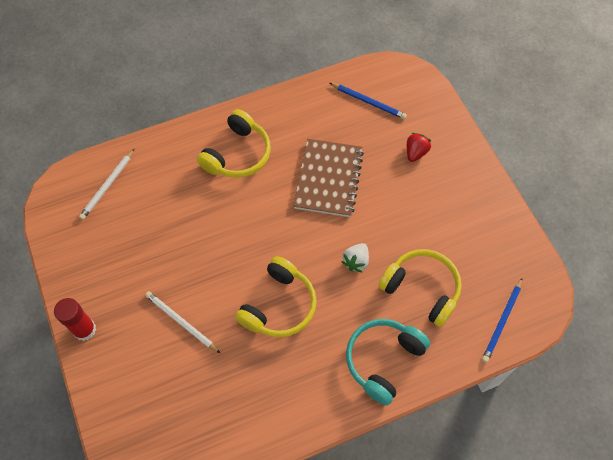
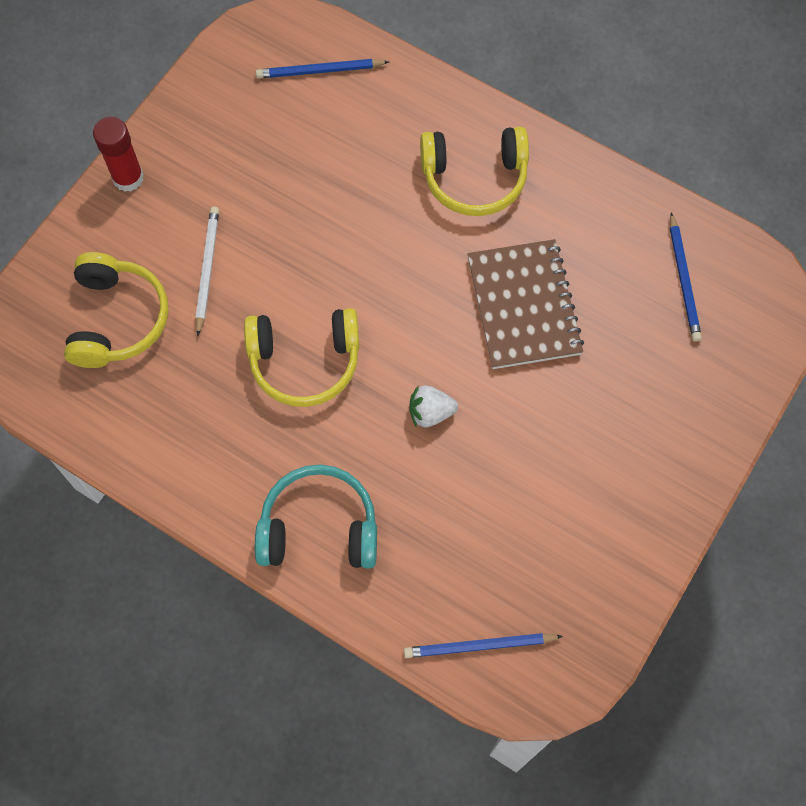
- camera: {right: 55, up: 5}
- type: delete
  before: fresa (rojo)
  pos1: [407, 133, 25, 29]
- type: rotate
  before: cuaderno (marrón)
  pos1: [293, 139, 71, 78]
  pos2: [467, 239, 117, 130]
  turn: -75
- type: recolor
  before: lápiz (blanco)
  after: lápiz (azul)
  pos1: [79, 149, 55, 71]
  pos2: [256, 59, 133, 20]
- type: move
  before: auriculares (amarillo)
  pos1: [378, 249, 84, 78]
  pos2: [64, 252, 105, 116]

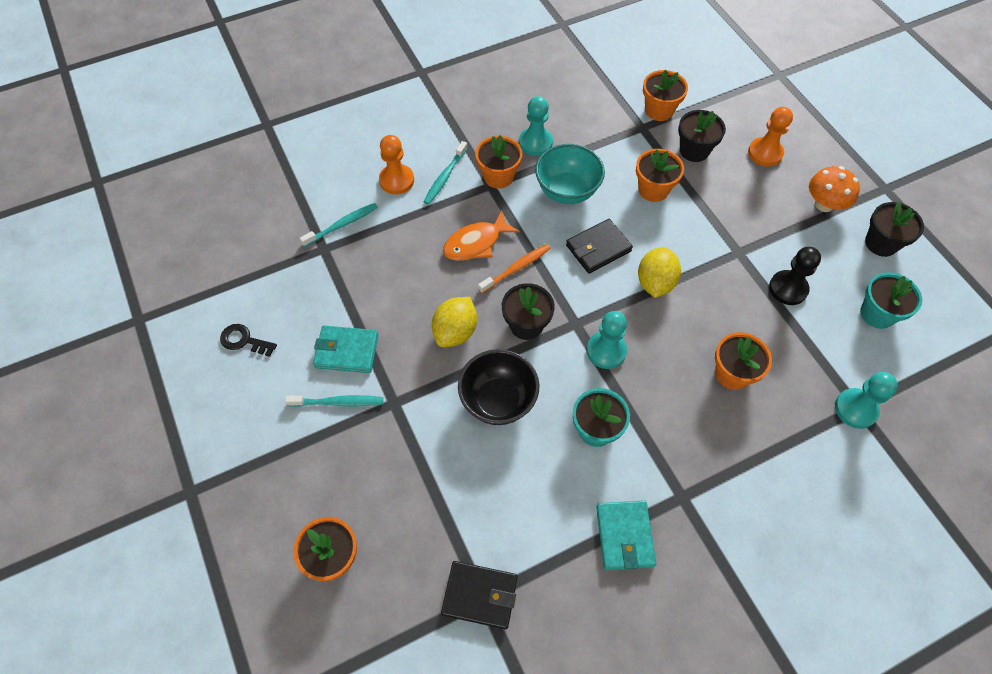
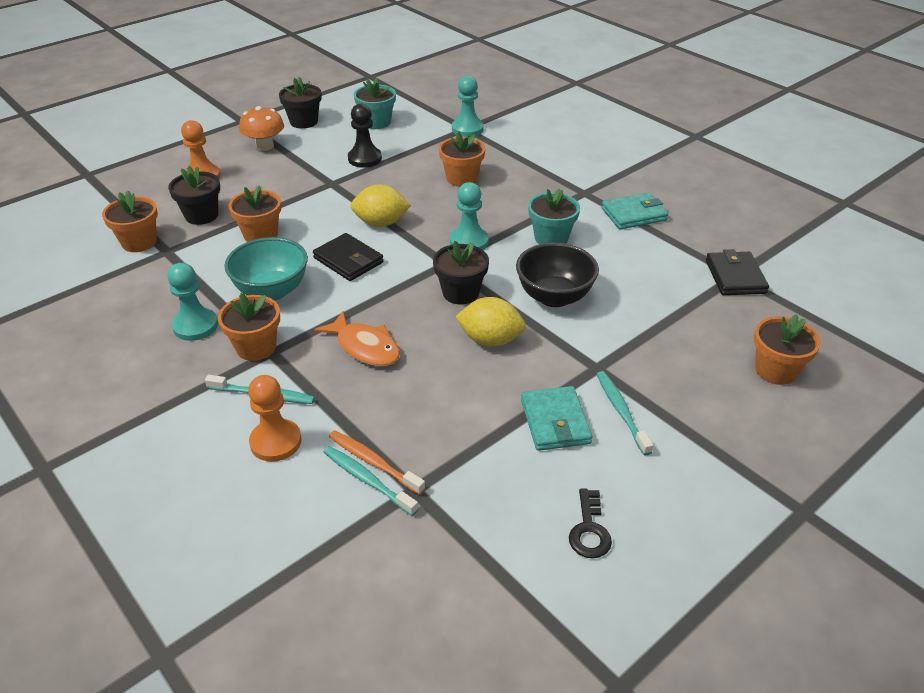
- camera: {right: -105, up: -20}
- type: move
  before: cepillo de dientes (naranja)
  pos1: [478, 244, 72, 49]
  pos2: [329, 430, 96, 65]

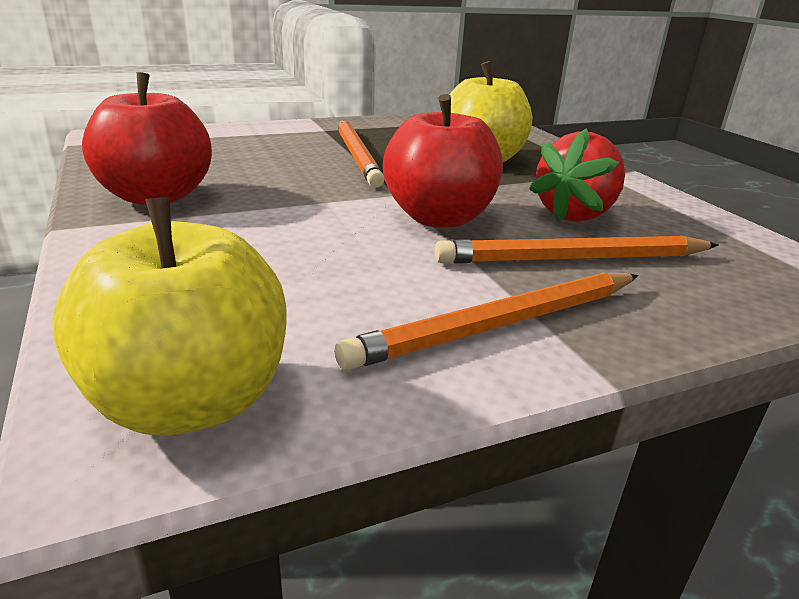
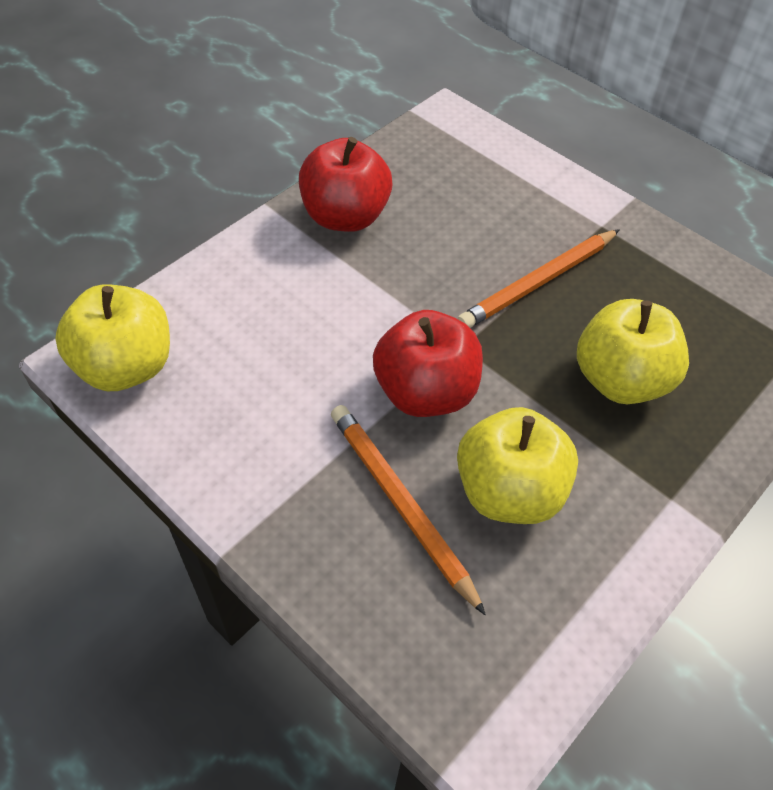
- camera: {right: 65, up: 25}
- type: replace
  before: fresa (rojo)
  after: manzana (amarillo)
  pos1: [529, 128, 96, 94]
  pos2: [457, 407, 121, 117]
- type: delete
  before: lápiz (naranja)
  pos1: [334, 273, 304, 98]

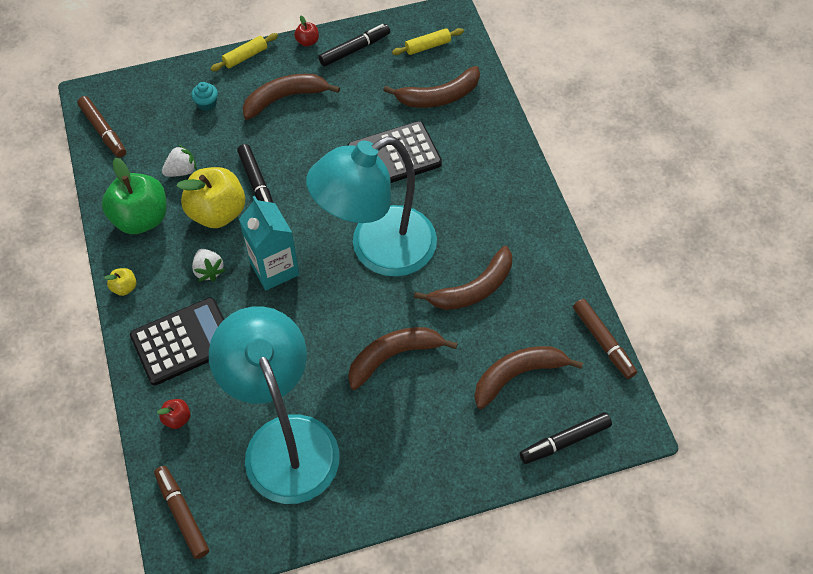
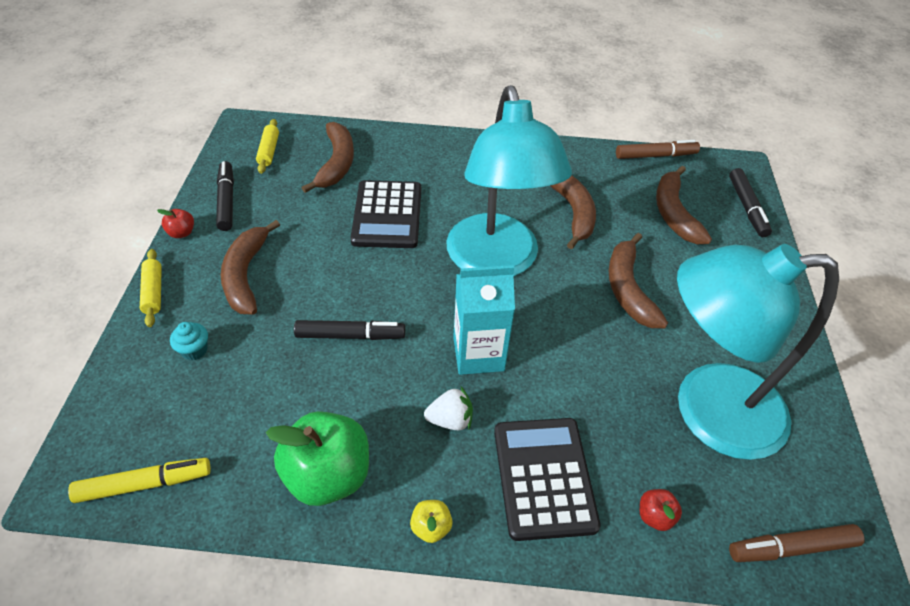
- camera: {right: -70, up: -10}
- type: recolor
  before: rotulador (marrón)
  after: rotulador (amarillo)
  pos1: [77, 96, 49, 62]
  pos2: [68, 458, 143, 45]
- type: delete
  before: fresa (blanco)
  pos1: [162, 145, 35, 32]
- type: delete
  before: manzana (amarillo)
  pos1: [177, 167, 68, 61]

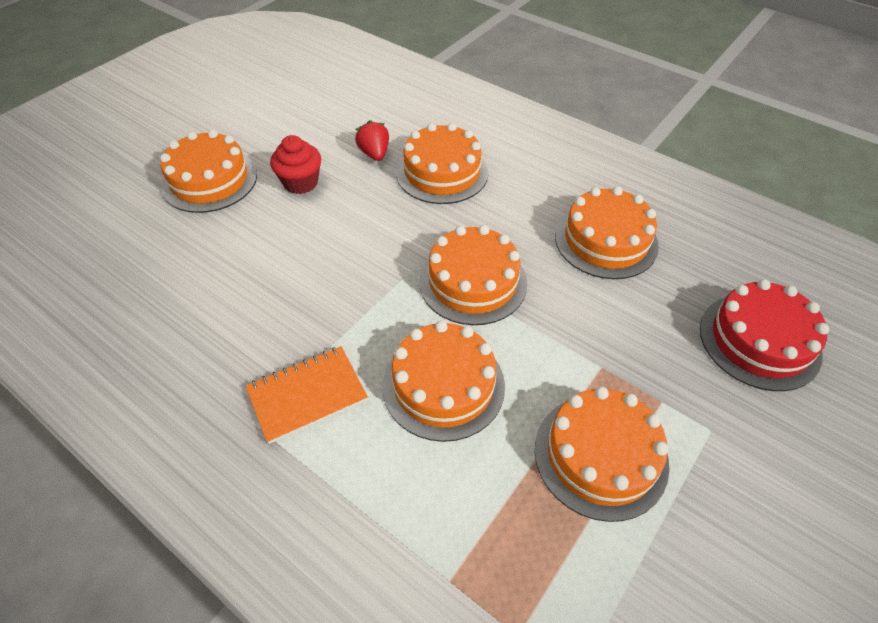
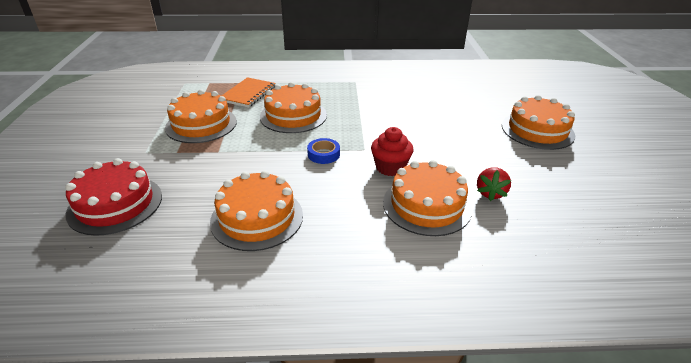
- camera: {right: 140, up: -15}
- type: rotate
  before: fresa (rojo)
  pos1: [355, 120, 34, 41]
  pos2: [477, 167, 34, 34]
  turn: 75
- type: move
  before: magdalena (rojo)
  pos1: [270, 135, 51, 59]
  pos2: [371, 127, 43, 49]
- type: replace
  before: tarta (naranja)
  after: cinta adhesiva (azul)
  pos1: [419, 225, 108, 100]
  pos2: [307, 138, 33, 26]
- type: move
  before: cuaderno (naranja)
  pos1: [245, 346, 123, 98]
  pos2: [222, 77, 54, 31]

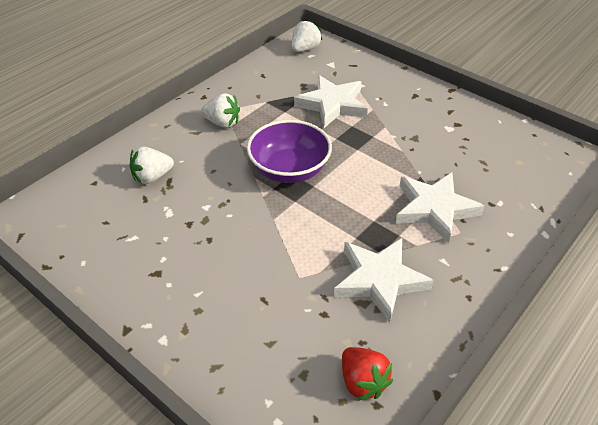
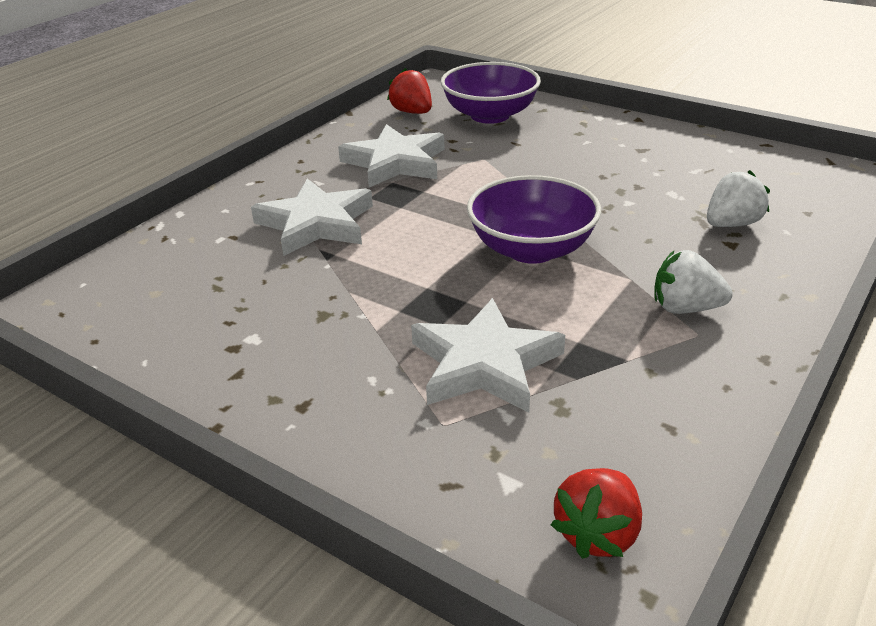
- camera: {right: 175, up: -10}
- type: recolor
  before: fresa (blanco)
  after: fresa (rojo)
  pos1: [292, 20, 30, 32]
  pos2: [551, 468, 91, 91]
- type: insert
  after: cuenco (morado)
  pos2: [440, 62, 101, 62]

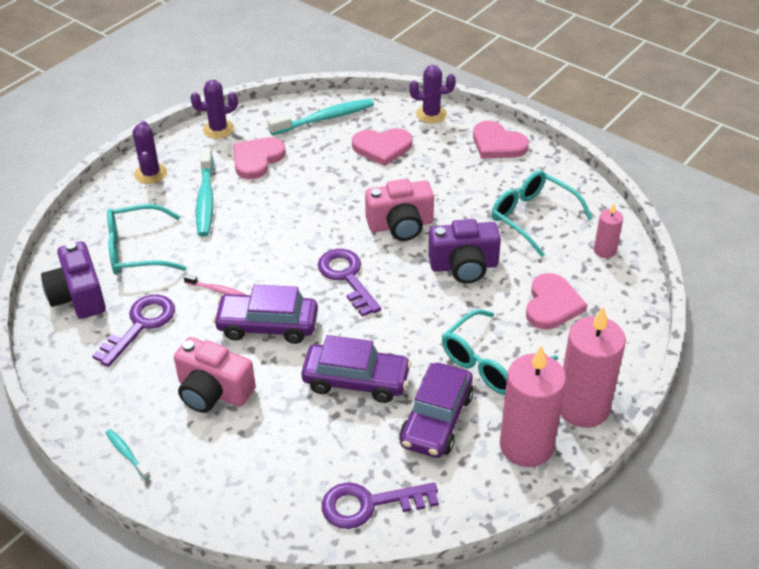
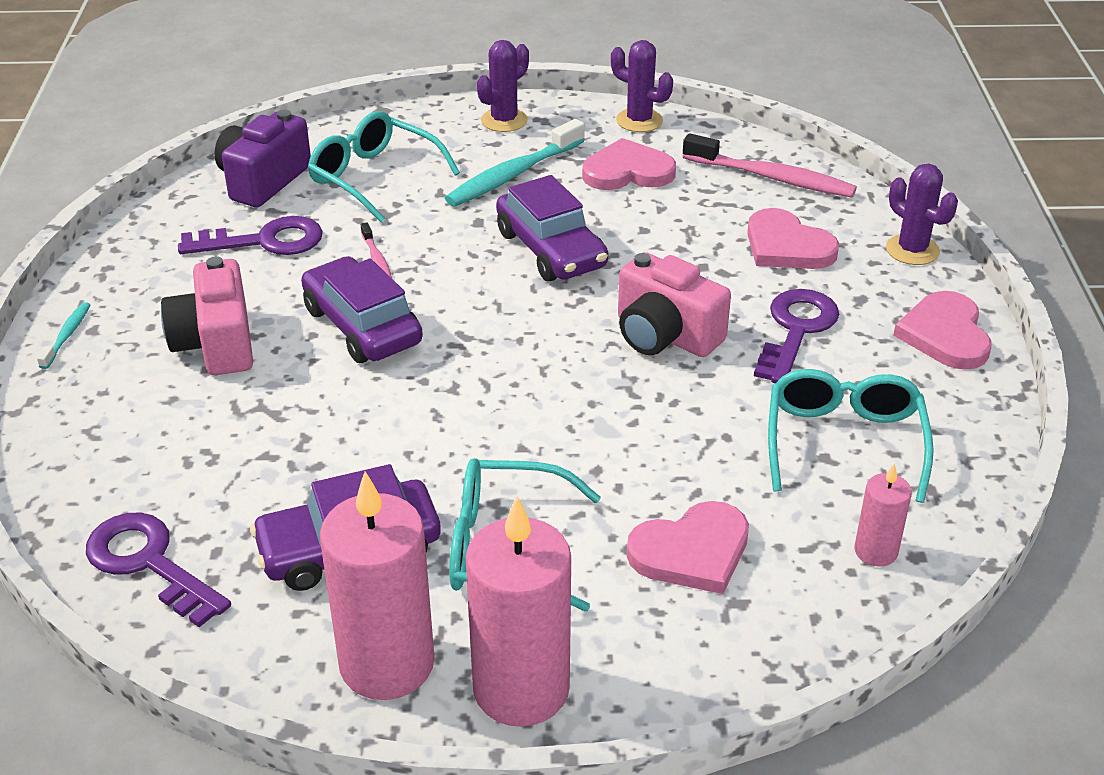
- camera: {right: 50, up: -5}
- type: recolor
  before: cepillo de dientes (turquesa)
  after: cepillo de dientes (rosa)
  pos1: [268, 99, 106, 36]
  pos2: [683, 133, 174, 64]
- type: delete
  before: cámara (morado)
  pos1: [428, 219, 73, 64]
- type: move
  before: llave (morado)
  pos1: [318, 249, 63, 68]
  pos2: [754, 289, 85, 94]
- type: move
  before: coche (morado)
  pos1: [301, 335, 110, 68]
  pos2: [496, 175, 112, 106]

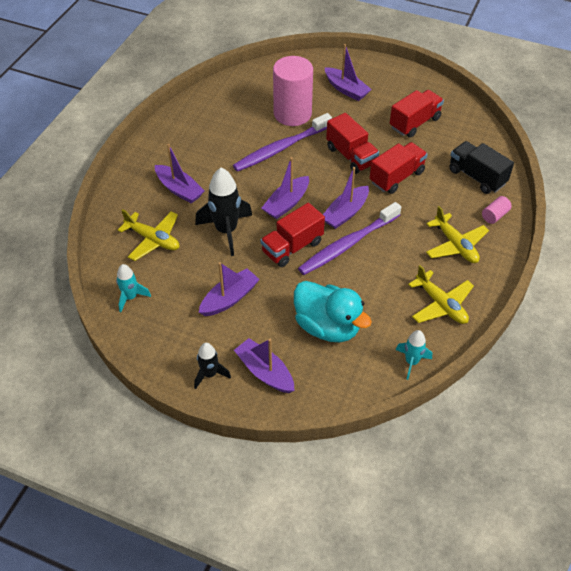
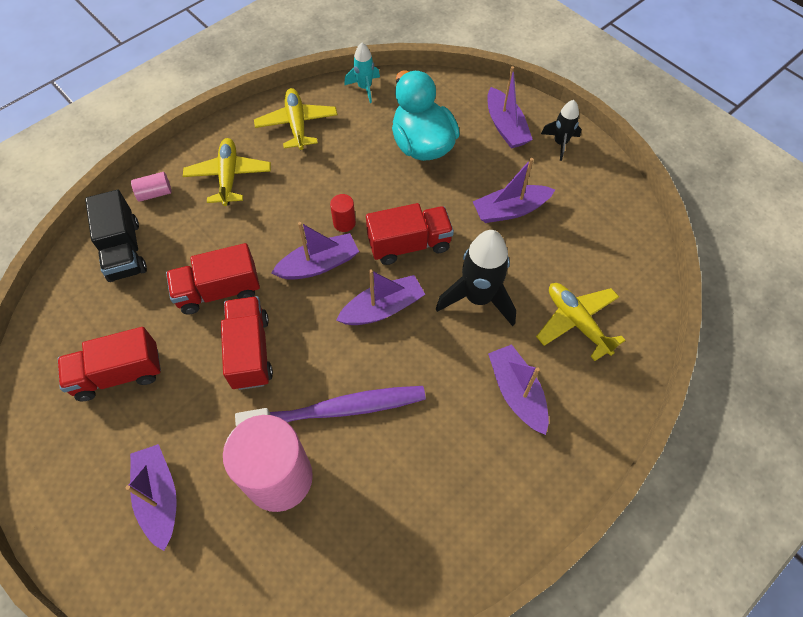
- camera: {right: -155, up: 10}
- type: replace
  before: cepillo de dientes (morado)
  after: cilindro (rojo)
  pos1: [298, 202, 103, 73]
  pos2: [330, 194, 26, 38]
- type: delete
  before: cohete (turquesa)
  pos1: [116, 264, 35, 48]

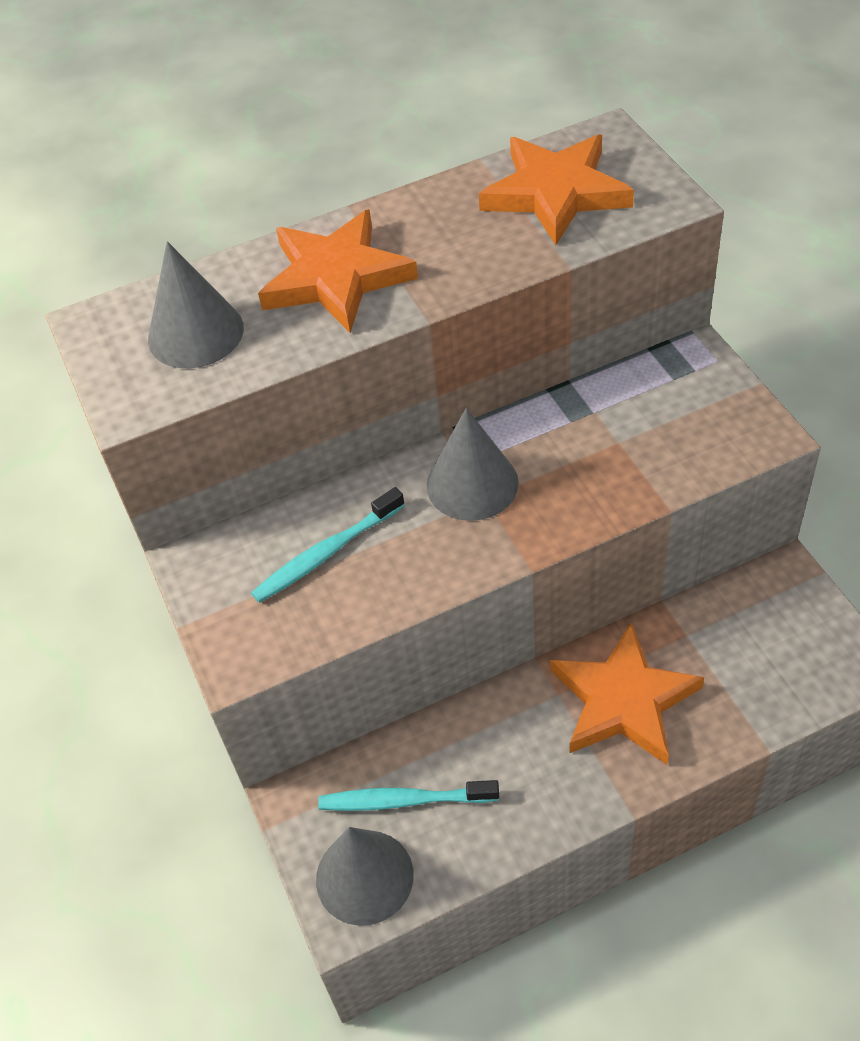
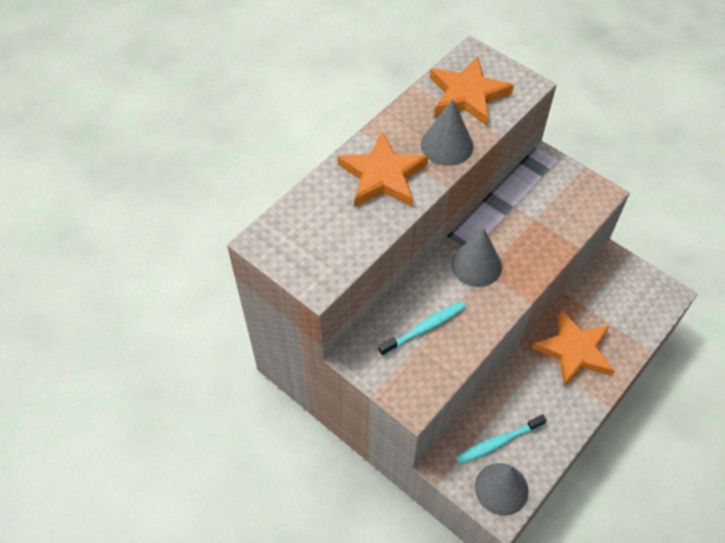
- camera: {right: -30, up: 5}
- type: move
  before: cono (gris)
  pos1: [148, 241, 96, 127]
  pos2: [421, 100, 53, 66]
- type: rotate
  before: cepillo de dientes (turquesa)
  pos1: [251, 487, 154, 116]
  pos2: [378, 301, 88, 55]
  turn: -150

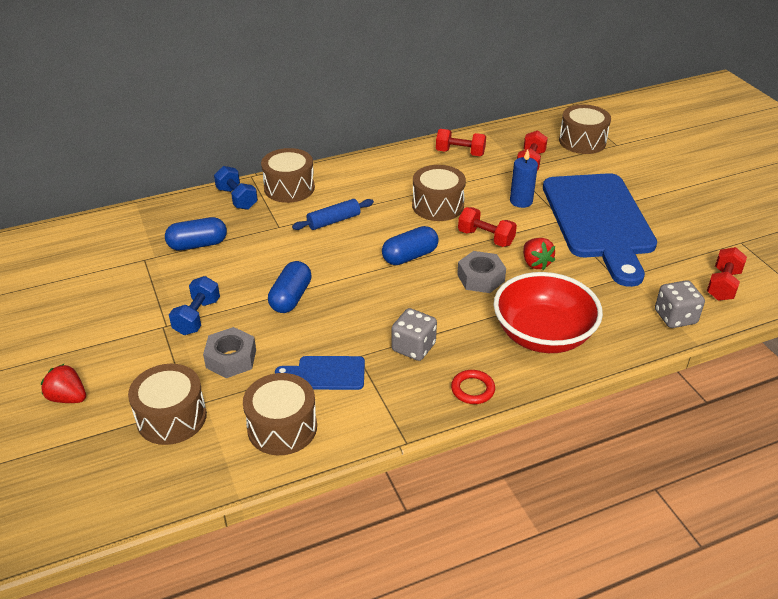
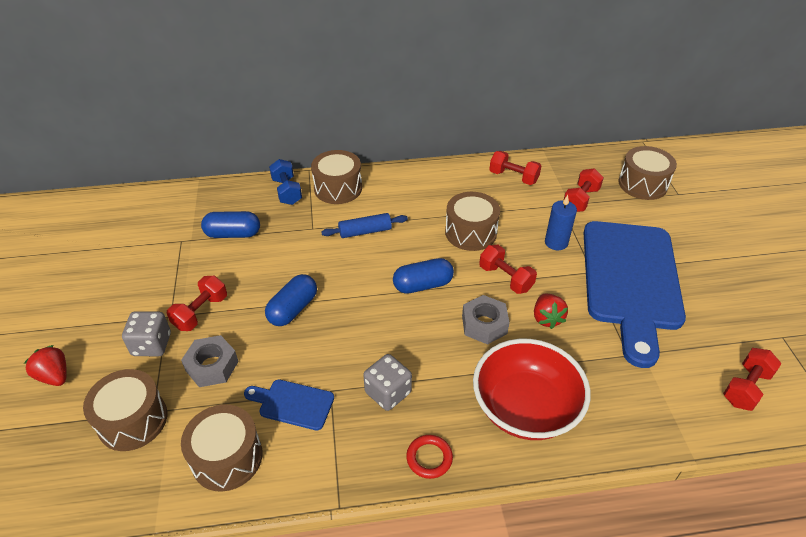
- camera: {right: 15, up: 5}
- type: recolor
  before: mancuerna (azul)
  after: mancuerna (rojo)
  pos1: [169, 276, 51, 59]
  pos2: [167, 276, 60, 55]
- type: move
  before: dado (gris)
  pos1: [655, 280, 50, 48]
  pos2: [122, 311, 49, 45]

